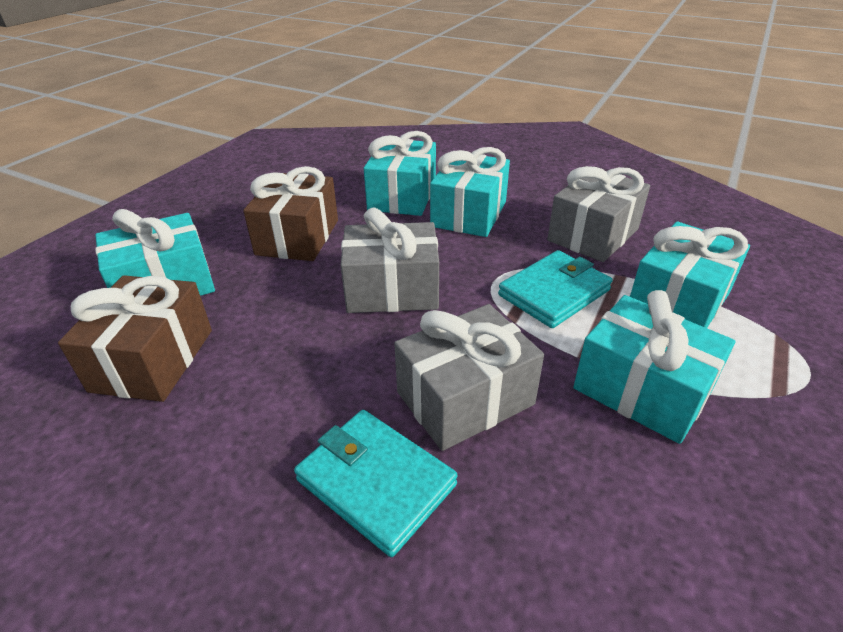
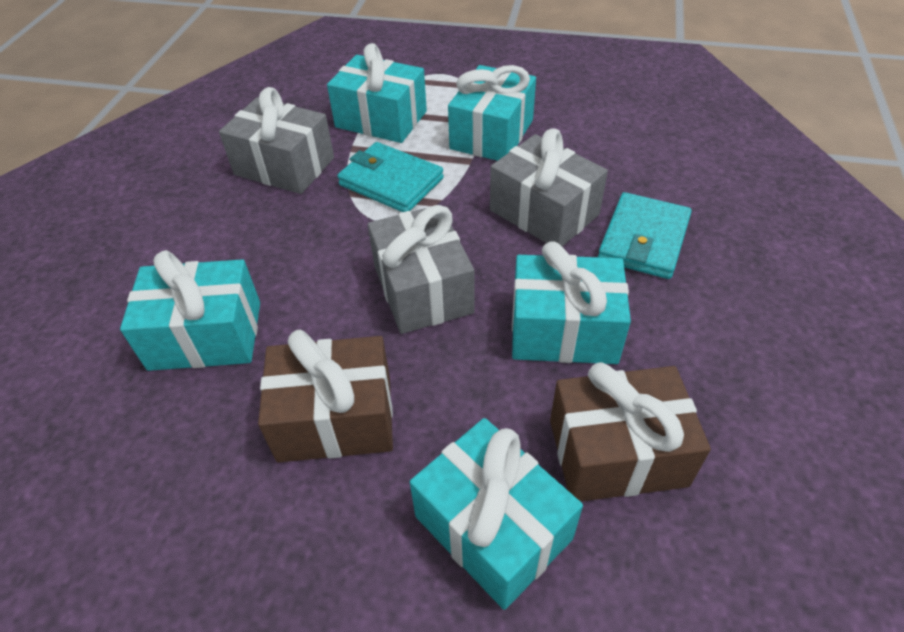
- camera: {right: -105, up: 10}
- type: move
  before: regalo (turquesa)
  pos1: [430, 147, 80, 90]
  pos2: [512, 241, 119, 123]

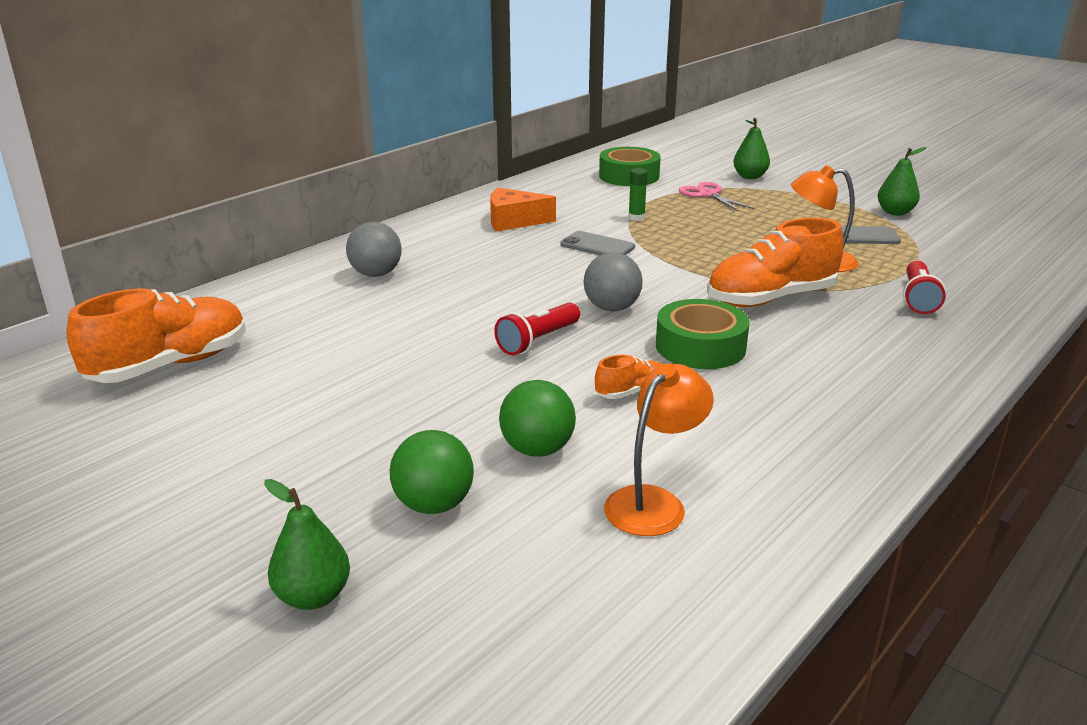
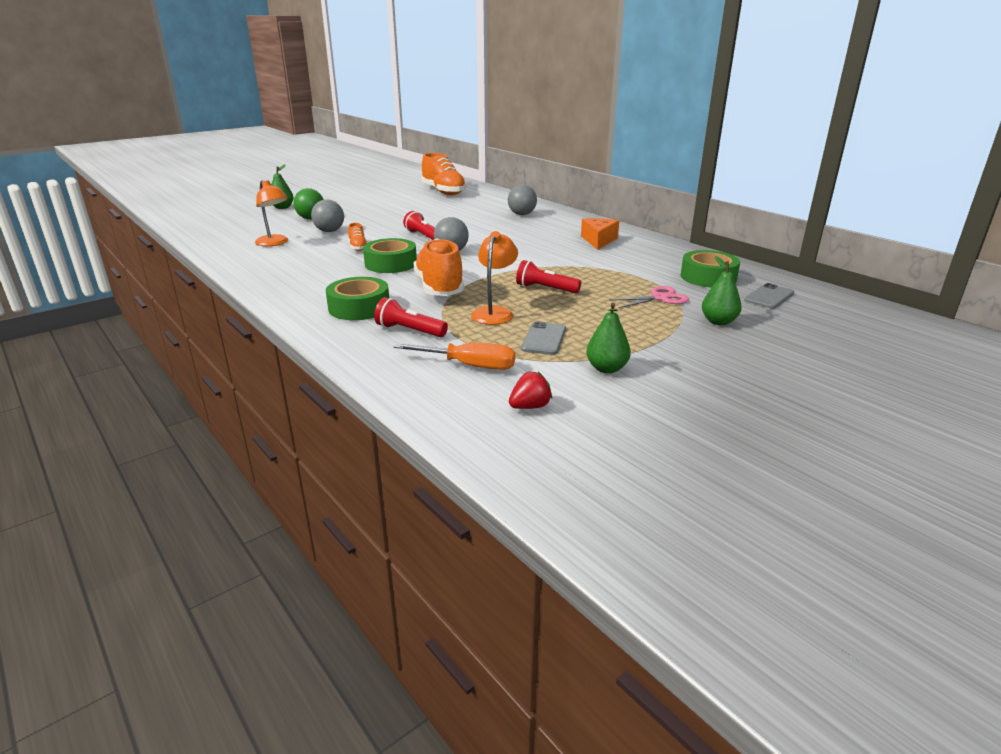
- camera: {right: 100, up: 0}
- type: delete
  before: barra de pegamento (verde)
  pos1: [628, 168, 20, 53]
- type: move
  before: móvil (gris)
  pos1: [560, 231, 75, 24]
  pos2: [744, 283, 50, 26]
- type: recolor
  before: pelota (verde)
  after: pelota (gris)
  pos1: [499, 380, 77, 77]
  pos2: [311, 199, 33, 33]
- type: insert
  after: lámpara de mano (rojo)
  pos2: [516, 260, 65, 33]
- type: insert
  after: cinta adhesiva (verde)
  pos2: [326, 277, 63, 43]
- type: insert
  after: destornillador (naranja)
  pos2: [393, 342, 122, 28]
- type: insert
  after: fresa (rojo)
  pos2: [509, 372, 43, 37]

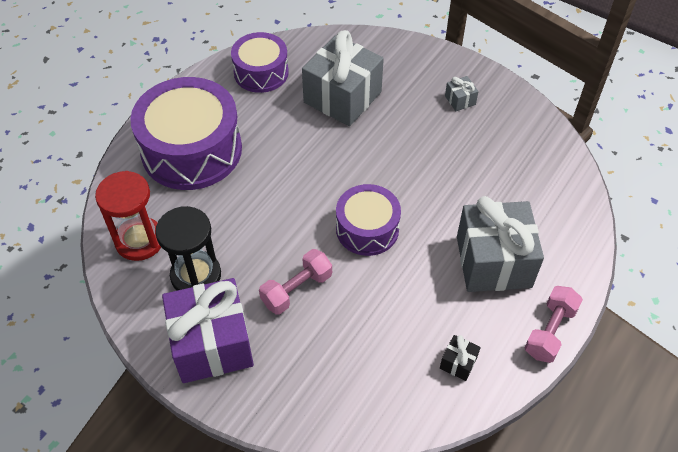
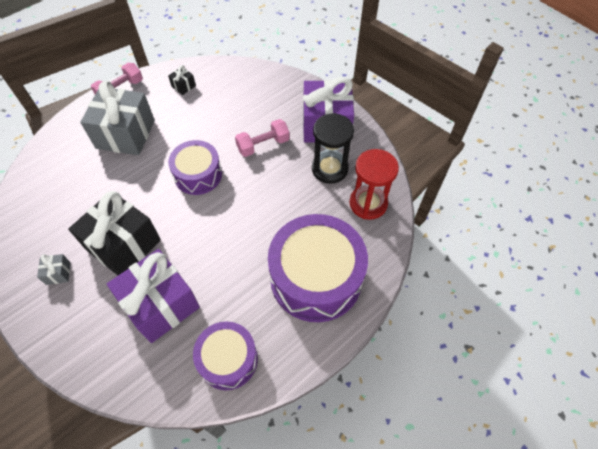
- camera: {right: -165, up: 5}
- type: recolor
  before: regalo (gris)
  after: regalo (morado)
  pos1: [302, 30, 82, 96]
  pos2: [107, 249, 93, 94]
- type: insert
  after: regalo (negro)
  pos2: [68, 191, 93, 84]

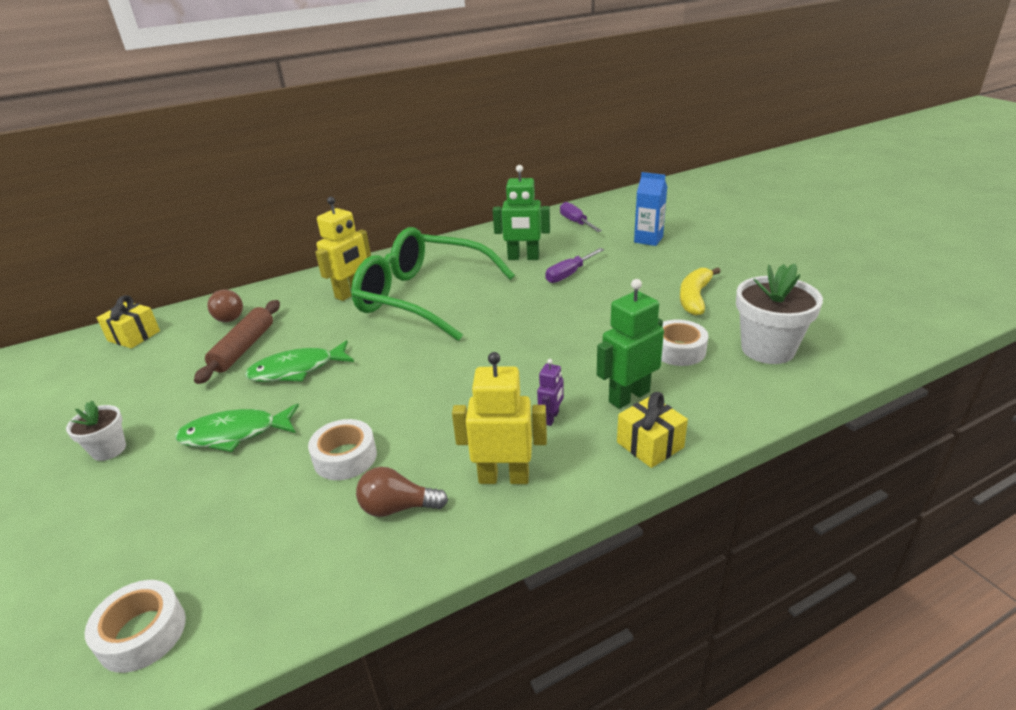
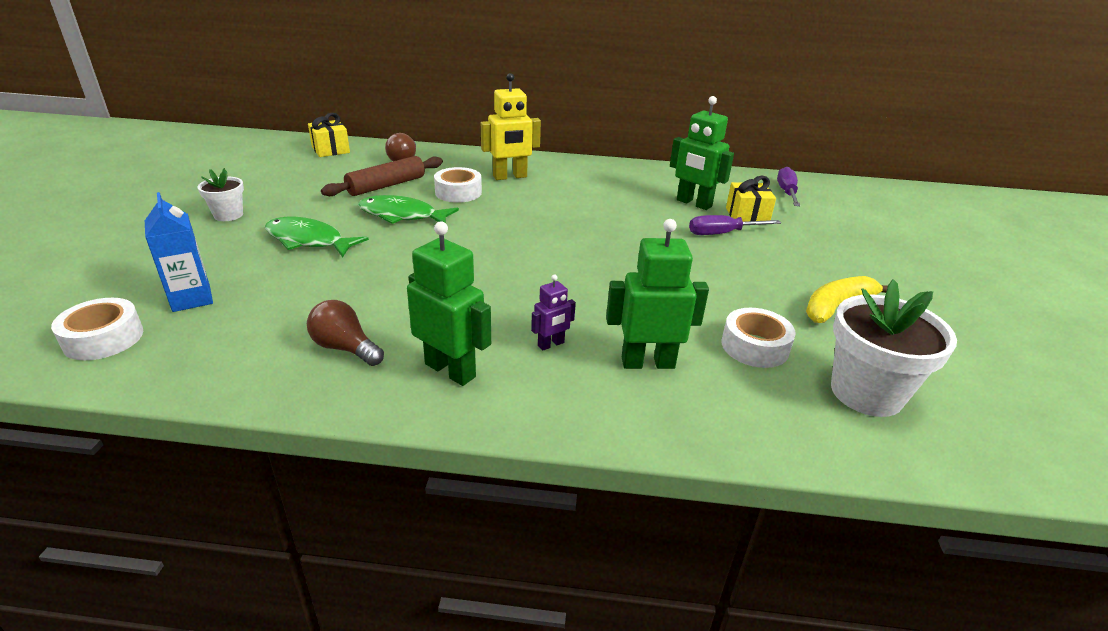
- camera: {right: 30, up: 0}
- type: move
  before: cartón de leche (azul)
  pos1: [634, 172, 33, 74]
  pos2: [145, 192, 68, 120]
- type: delete
  before: gafas (verde)
  pos1: [351, 227, 164, 114]
- type: recolor
  before: robot (amarillo)
  after: robot (verde)
  pos1: [452, 352, 95, 132]
  pos2: [407, 221, 84, 165]
- type: move
  before: regalo (amarillo)
  pos1: [617, 392, 71, 76]
  pos2: [726, 176, 50, 46]
- type: move
  before: cinta adhesiva (blanco)
  pos1: [308, 419, 69, 61]
  pos2: [434, 167, 48, 36]

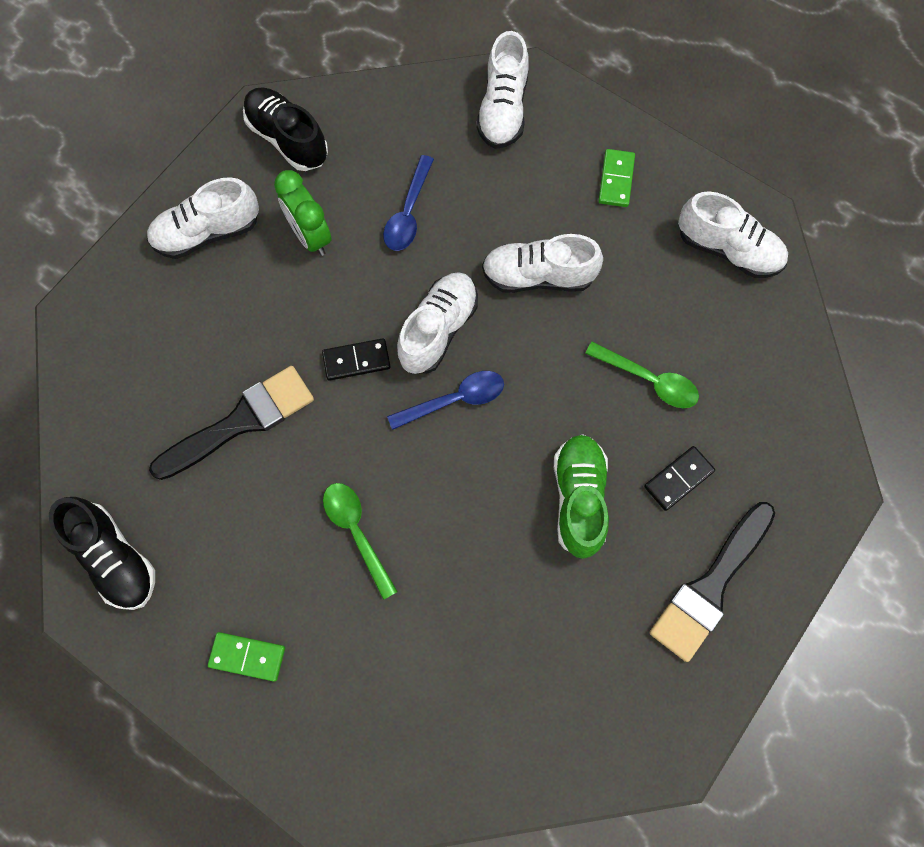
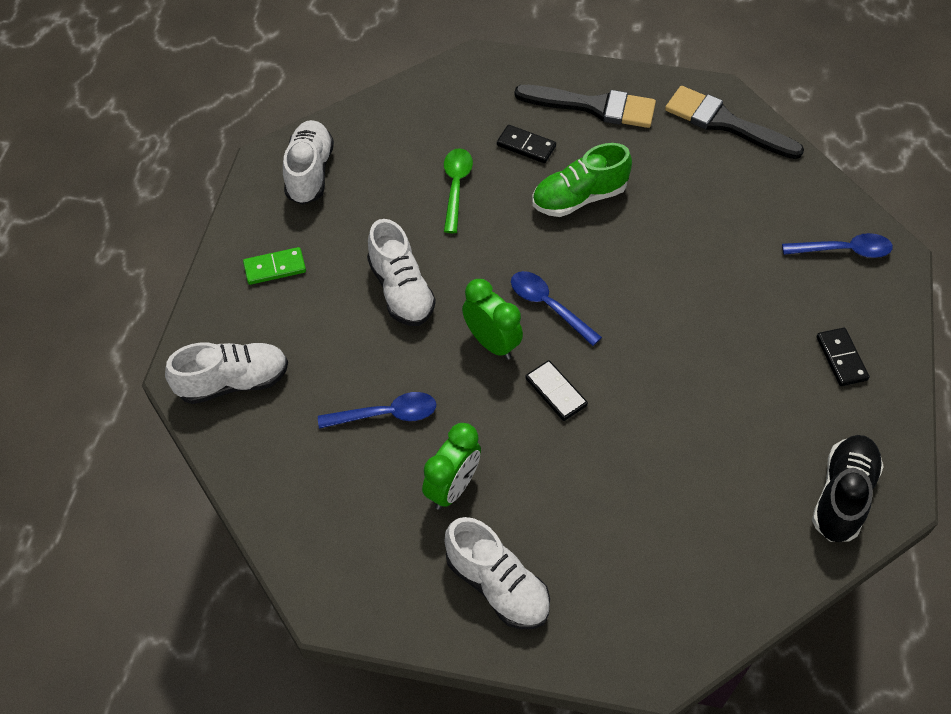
- camera: {right: -115, up: -15}
- type: delete
  before: zapato (negro)
  pos1: [243, 87, 85, 84]
- type: replace
  before: zapato (blanco)
  after: despertador (verde)
  pos1: [397, 272, 81, 102]
  pos2: [462, 279, 61, 81]
- type: move
  before: pincel (negro)
  pos1: [149, 366, 165, 114]
  pos2: [665, 86, 139, 73]
- type: delete
  before: cuchara (verde)
  pos1: [323, 483, 75, 117]
- type: recolor
  before: ficha de dominó (verde)
  after: ficha de dominó (negro)
  pos1: [208, 632, 77, 50]
  pos2: [817, 328, 53, 58]
- type: insert
  after: cuchara (azul)
  pos2: [782, 233, 111, 25]

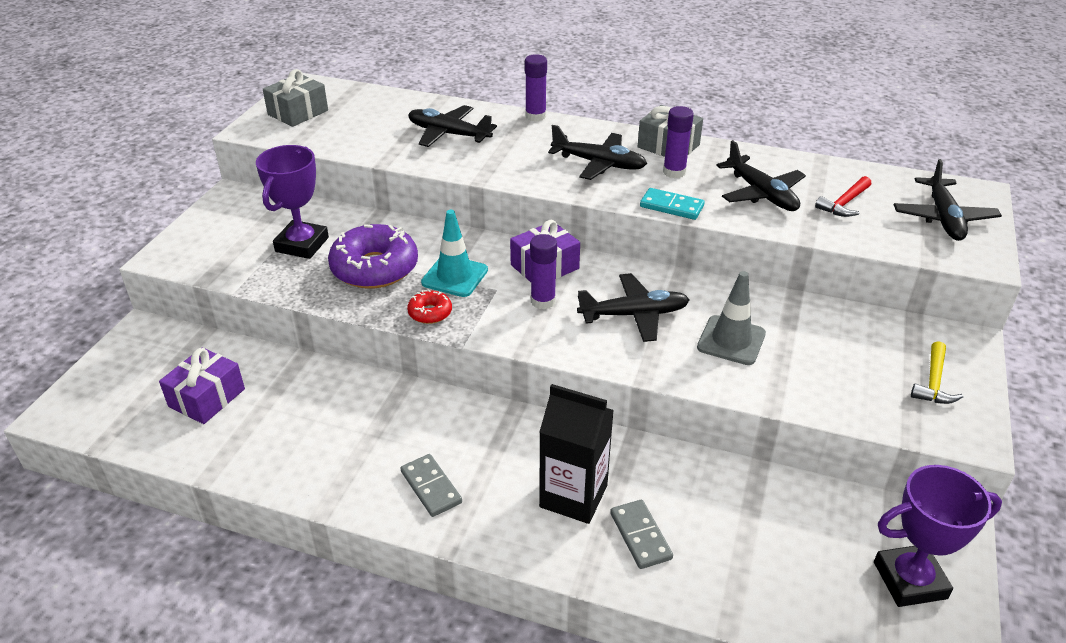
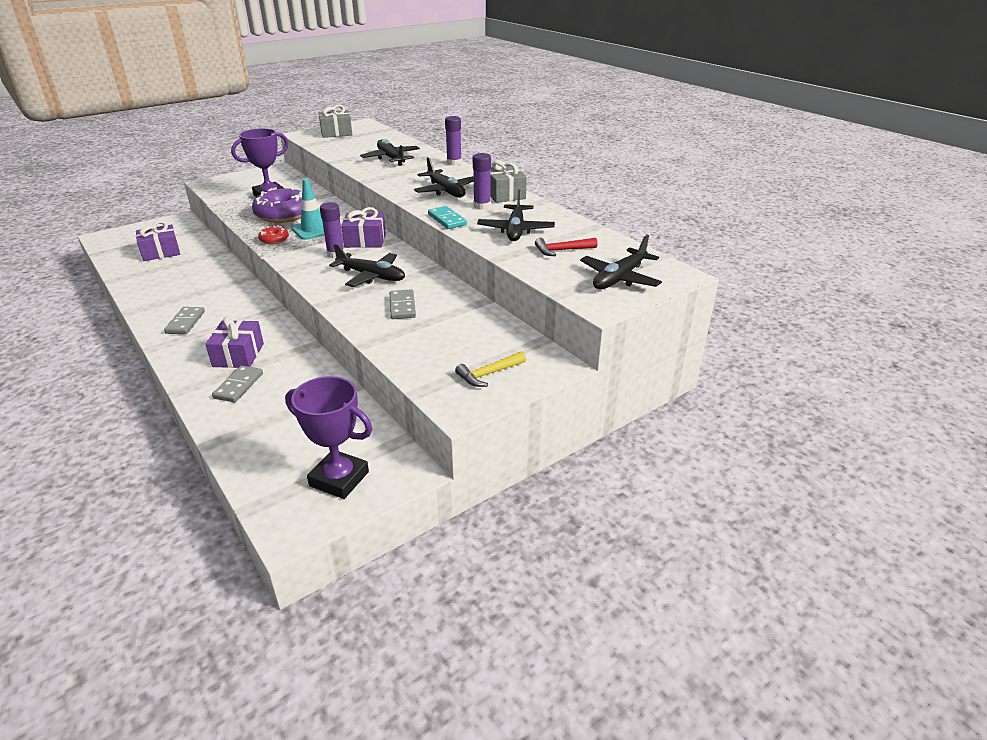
- camera: {right: 35, up: -5}
- type: replace
  before: cono de tráfico (gris)
  after: ficha de dominó (gris)
  pos1: [697, 271, 69, 94]
  pos2: [390, 289, 26, 30]
- type: replace
  before: cartón de leche (negro)
  after: regalo (morado)
  pos1: [539, 384, 75, 140]
  pos2: [205, 316, 59, 52]

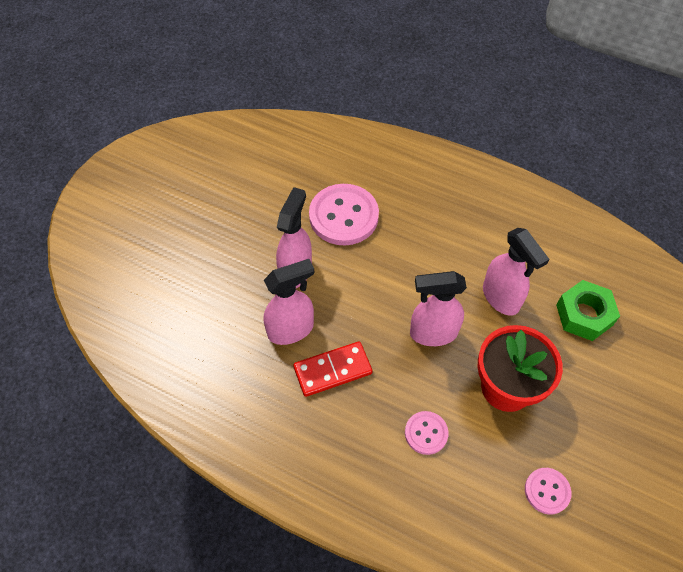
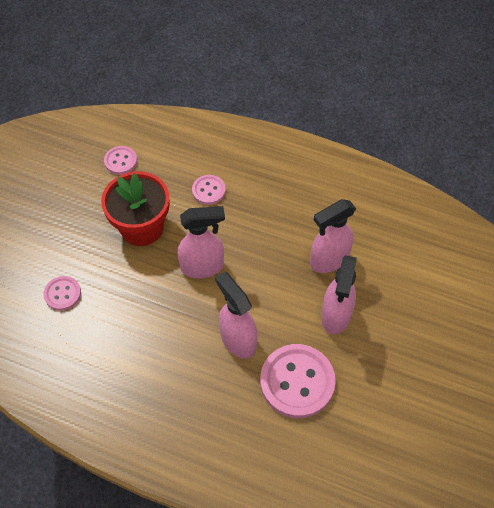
- camera: {right: 175, up: 0}
- type: move
  before: pulverizador (rosa)
  pos1: [483, 228, 67, 88]
  pos2: [215, 271, 43, 88]
- type: replace
  before: tuerca (verde)
  after: botón (rosa)
  pos1: [556, 280, 64, 61]
  pos2: [44, 276, 37, 35]
- type: delete
  before: ficha de dominó (rojo)
  pos1: [293, 341, 79, 56]

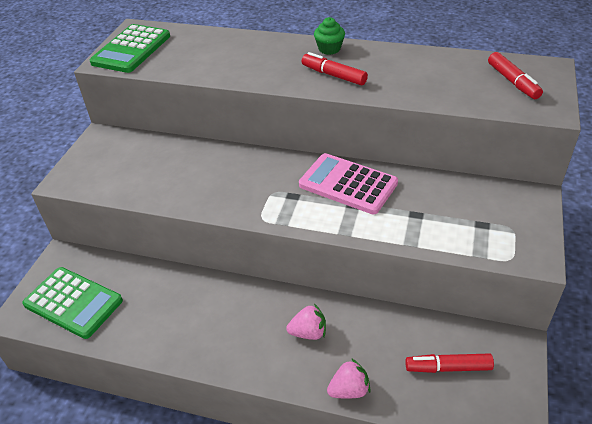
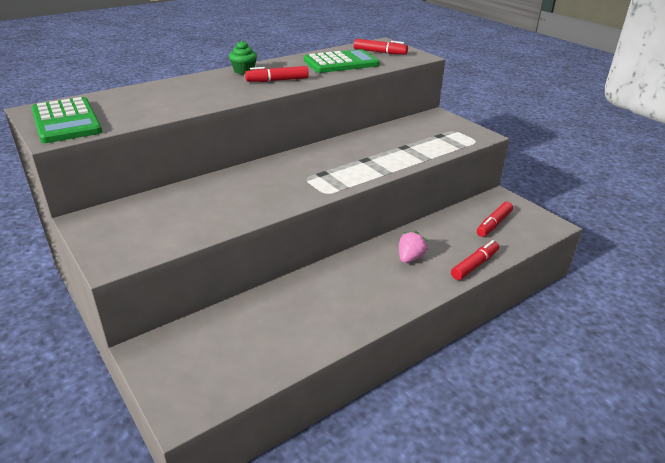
- camera: {right: -55, up: -10}
- type: delete
  before: calculadora (rosa)
  pos1: [299, 153, 99, 61]
- type: move
  before: calculadora (verde)
  pos1: [22, 267, 101, 72]
  pos2: [304, 49, 76, 24]
- type: replace
  before: fresa (rosa)
  after: rotulador (rojo)
  pos1: [327, 358, 44, 41]
  pos2: [451, 240, 48, 40]

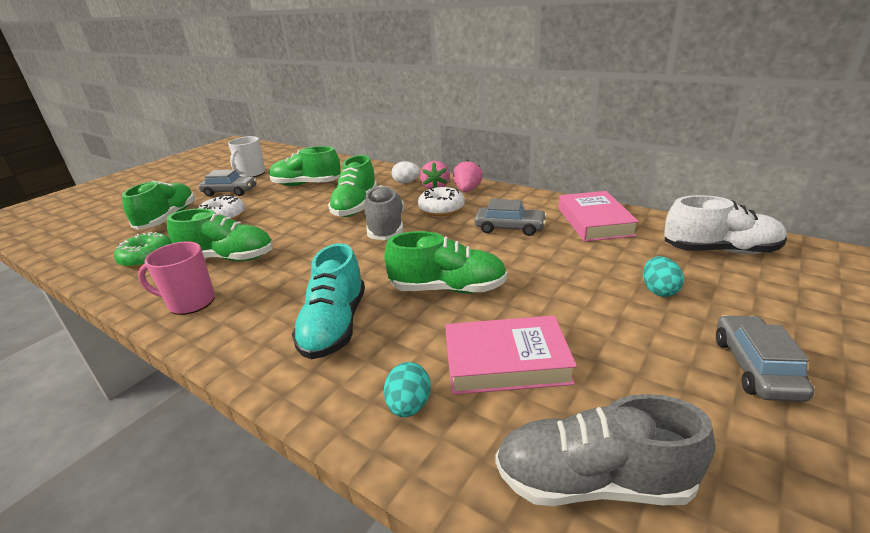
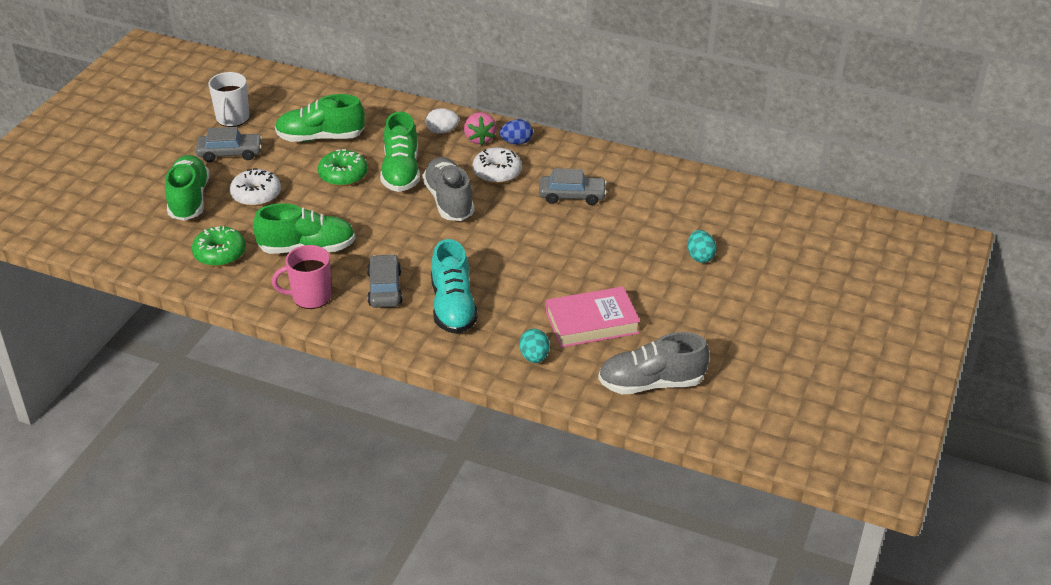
- camera: {right: -15, up: 10}
- type: replace
  before: fresa (rosa)
  after: huevo (azul)
  pos1: [453, 160, 30, 32]
  pos2: [500, 119, 33, 26]
- type: delete
  before: libro (rosa)
  pos1: [559, 191, 80, 51]
- type: delete
  before: zapato (blanco)
  pos1: [664, 195, 123, 59]
- type: delete
  before: zapato (verde)
  pos1: [384, 231, 123, 62]
- type: move
  before: coche (gris)
  pos1: [716, 315, 99, 87]
  pos2: [367, 254, 36, 54]
- type: insert
  after: rosquilla (verde)
  pos2: [318, 149, 49, 37]

